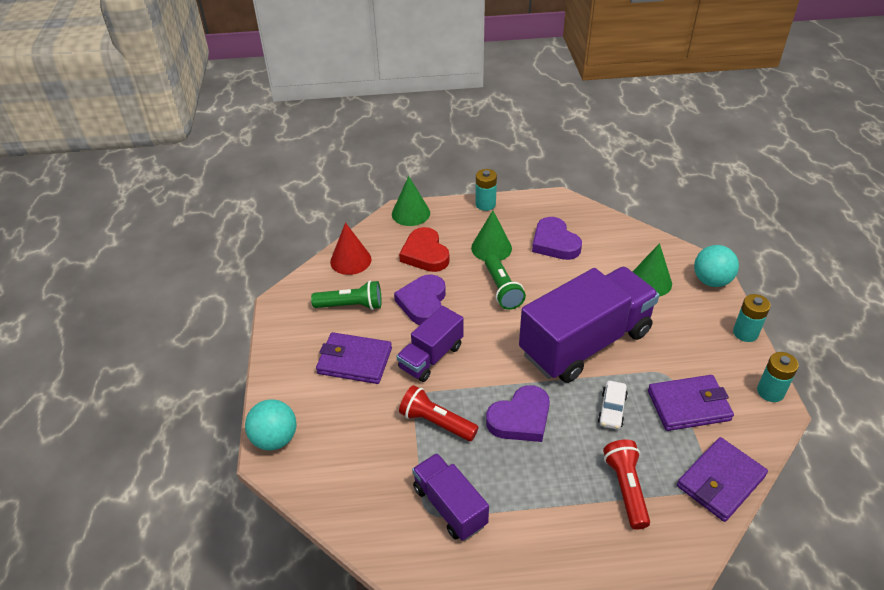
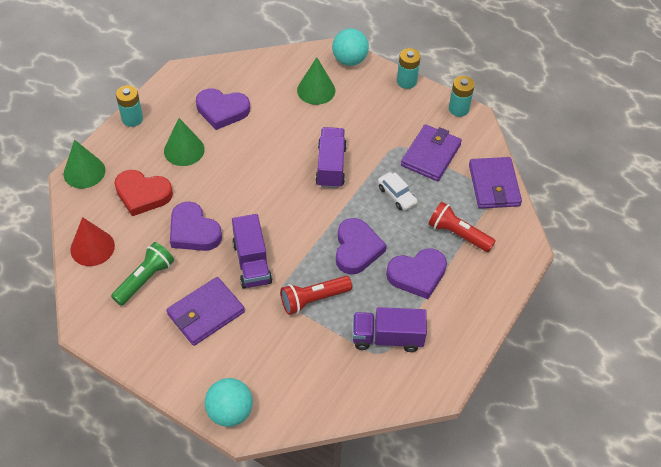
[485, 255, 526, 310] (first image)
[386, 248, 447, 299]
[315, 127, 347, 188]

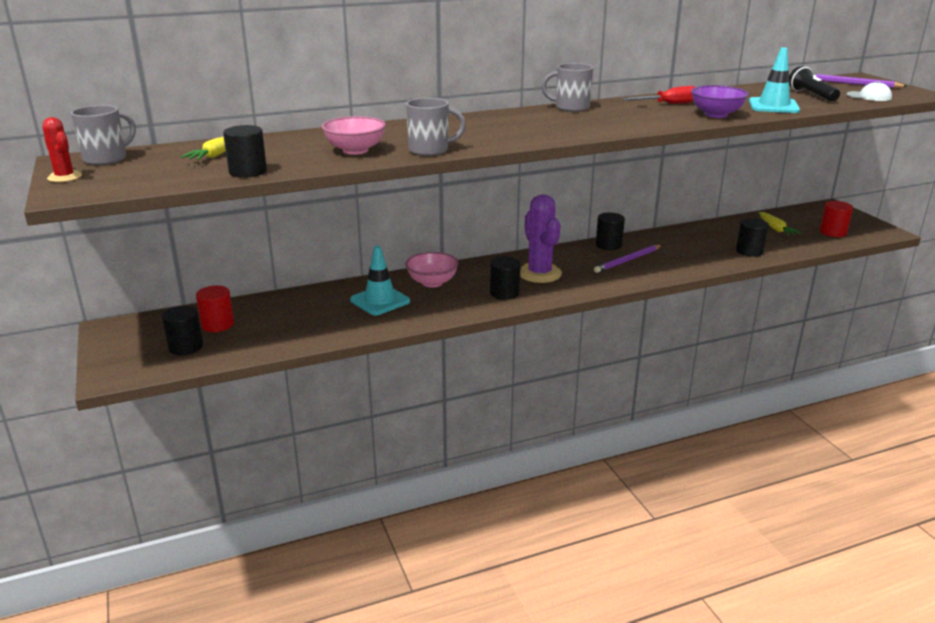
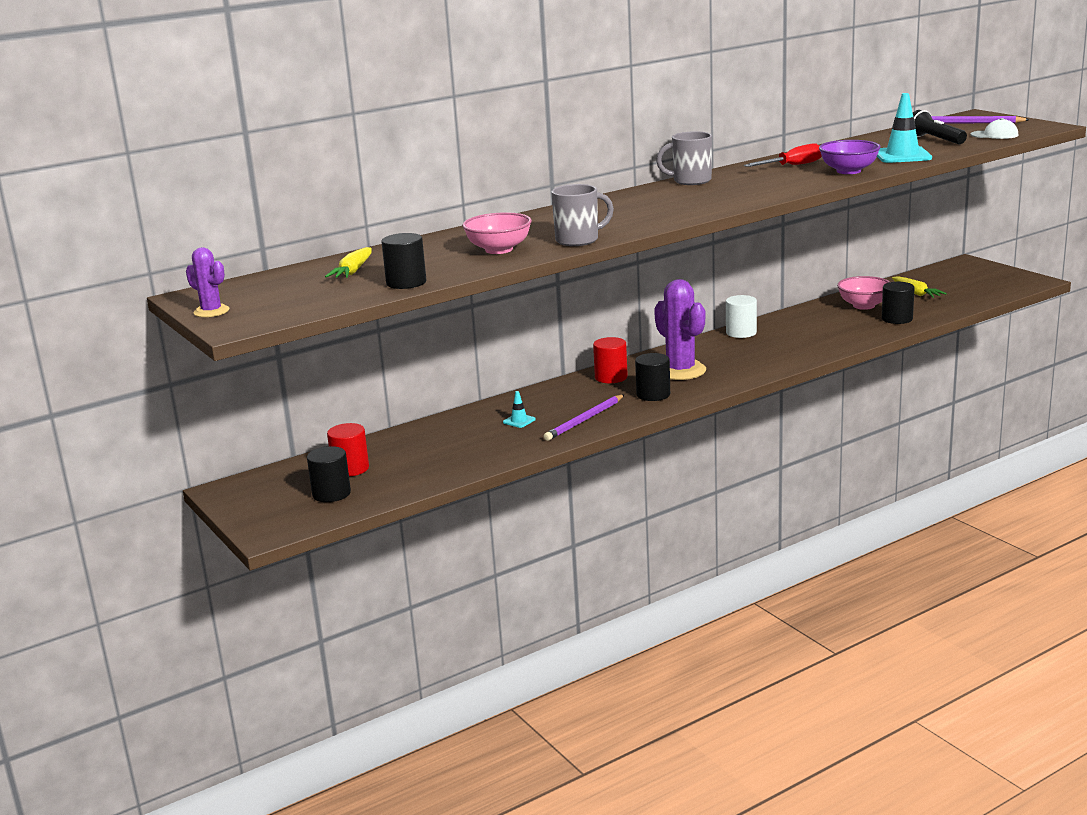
[71, 105, 136, 165] (first image)
[837, 276, 890, 310]
[543, 395, 624, 441]
[593, 337, 628, 383]
[186, 247, 230, 317]
[726, 295, 757, 338]
[503, 391, 536, 428]

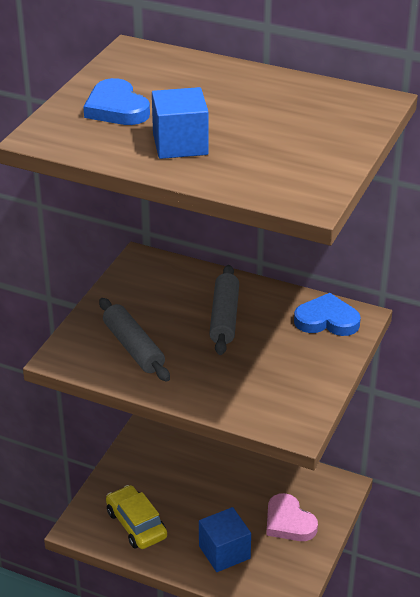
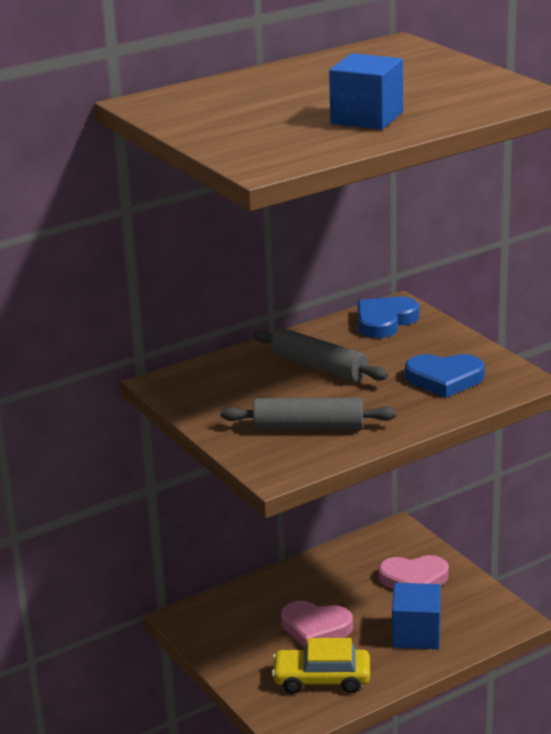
[281, 601, 353, 648]
[405, 354, 485, 398]

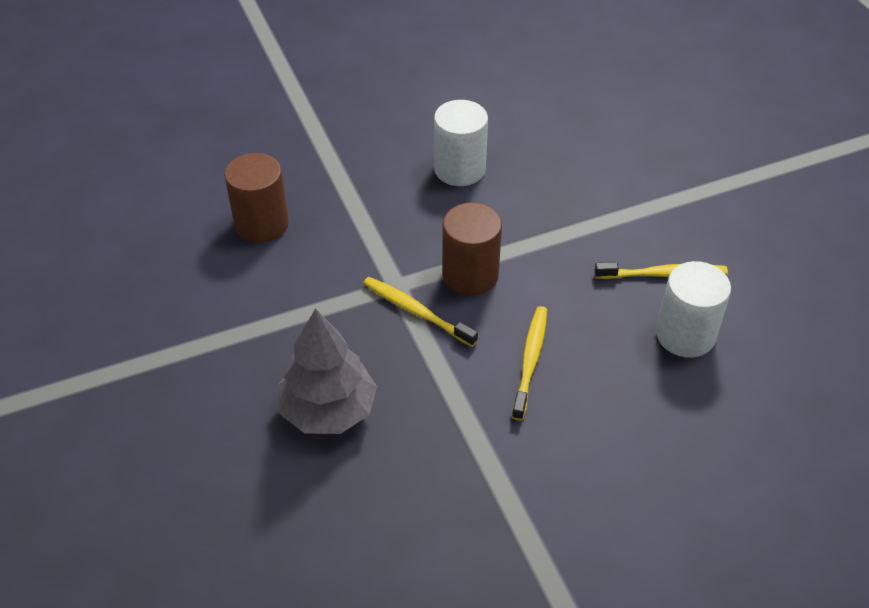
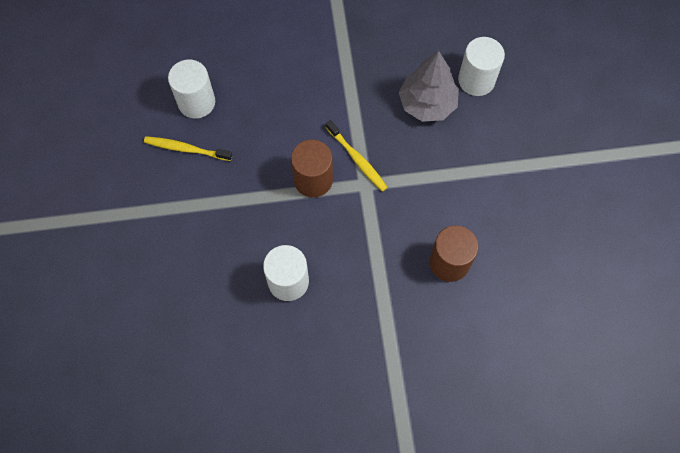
[512, 306, 547, 421] (first image)
[458, 37, 505, 96]

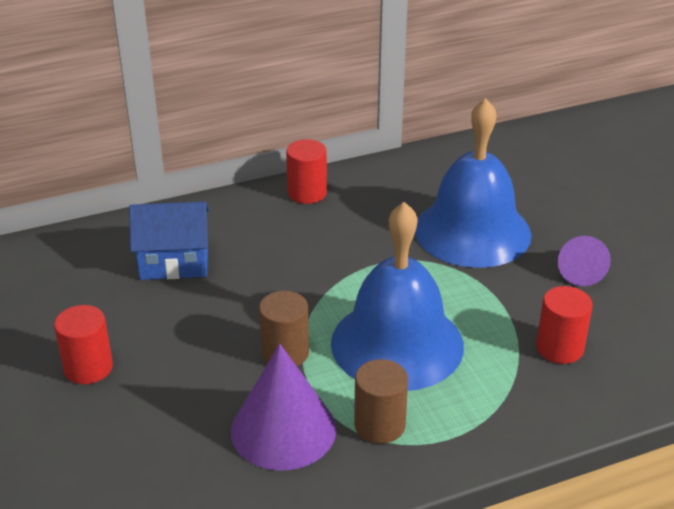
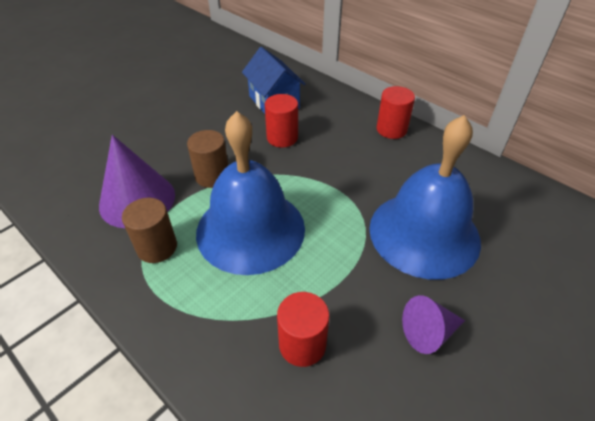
[265, 94, 298, 148]

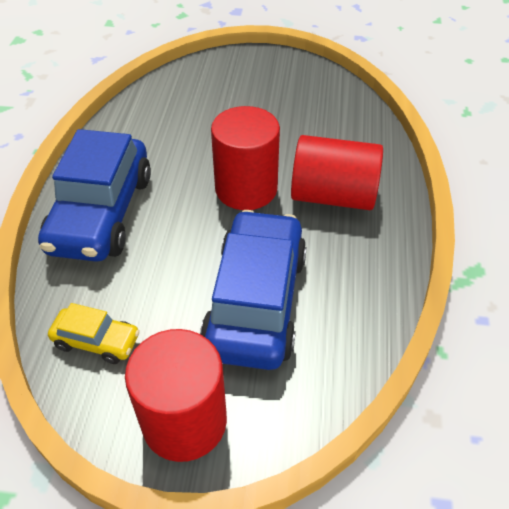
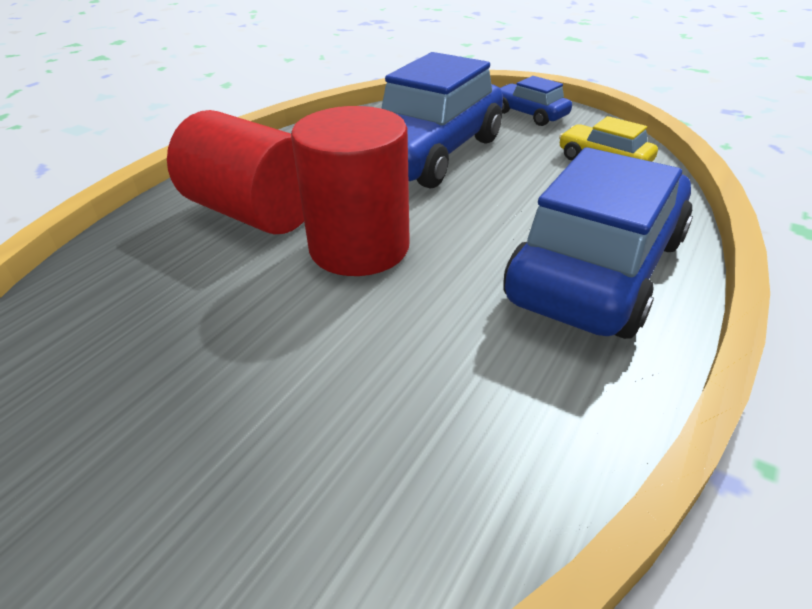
[500, 76, 572, 126]

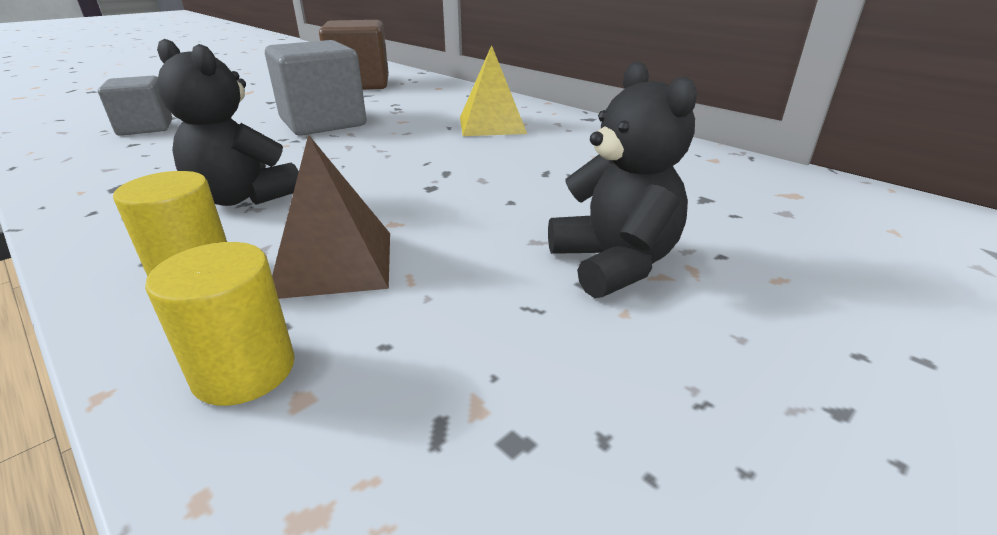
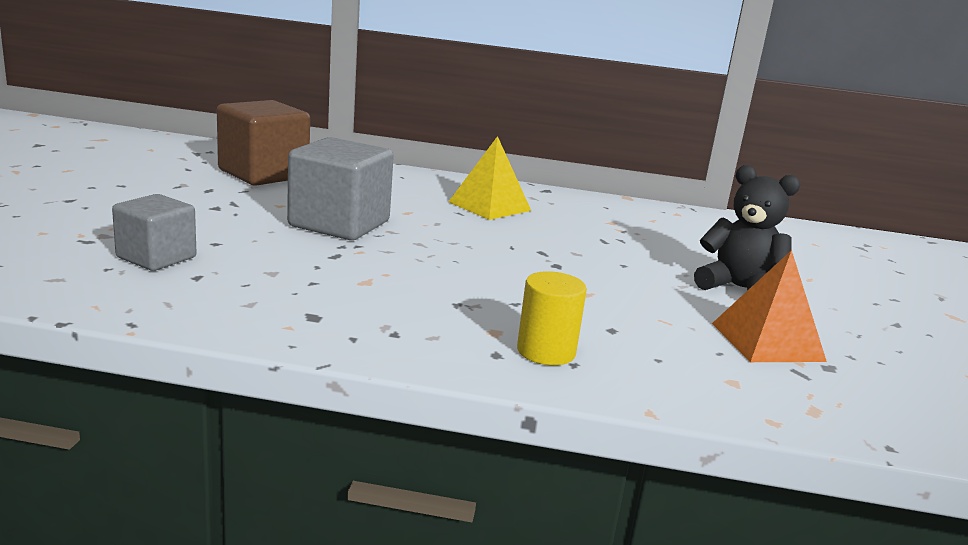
[145, 242, 295, 406] (first image)
[157, 39, 299, 206] (first image)
[272, 134, 390, 299] (first image)
[712, 250, 827, 362]

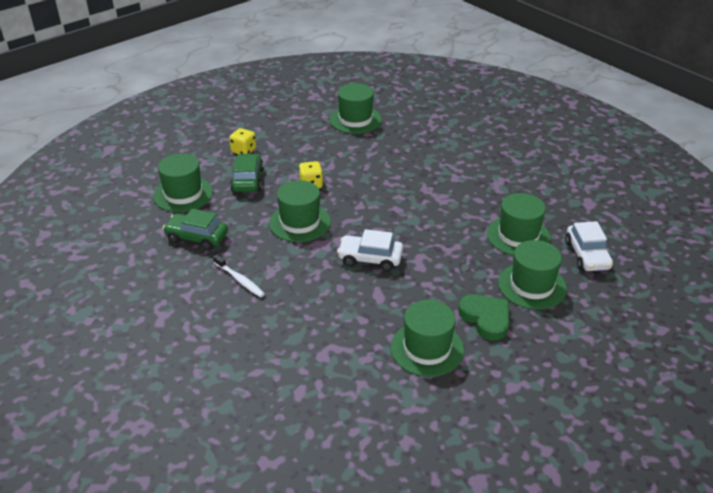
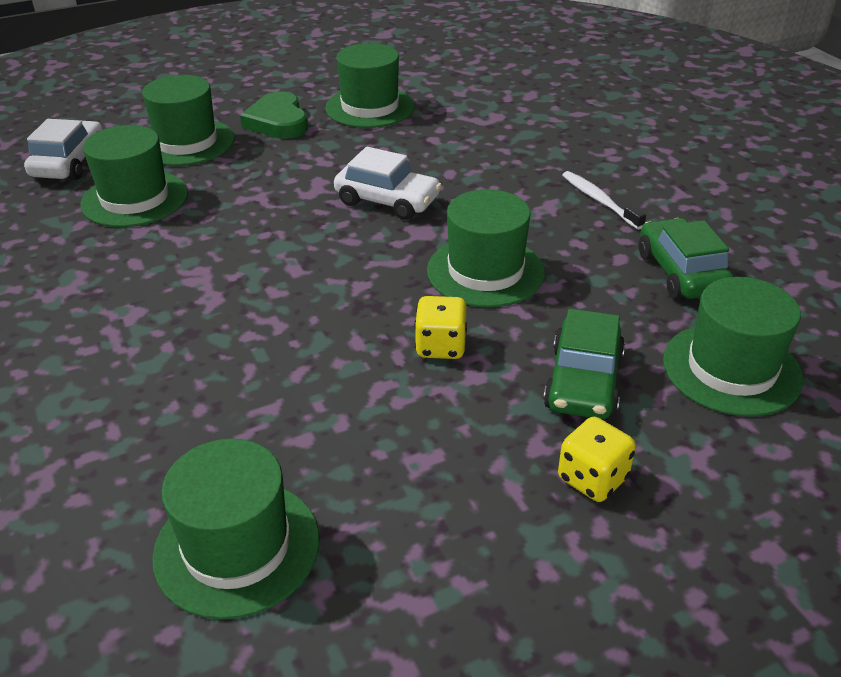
[639, 218, 734, 299]

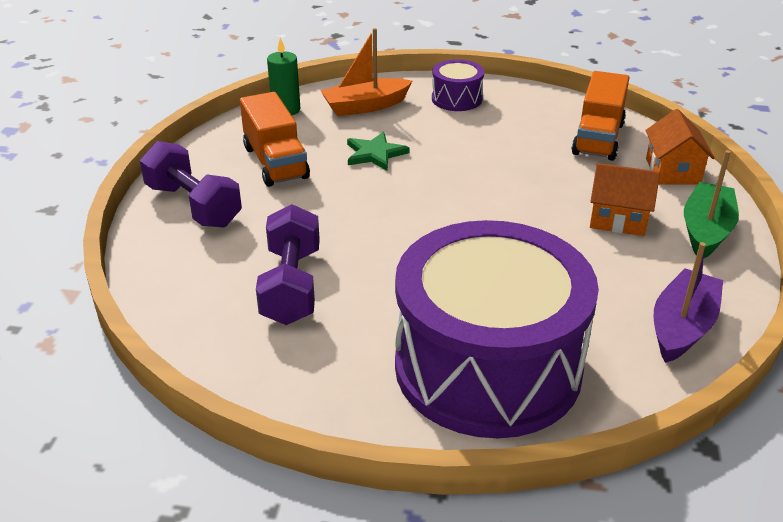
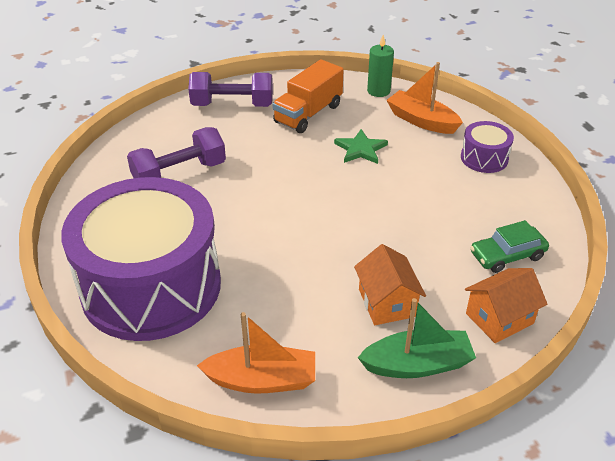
[470, 220, 549, 273]
[197, 312, 315, 394]
[188, 72, 273, 107]

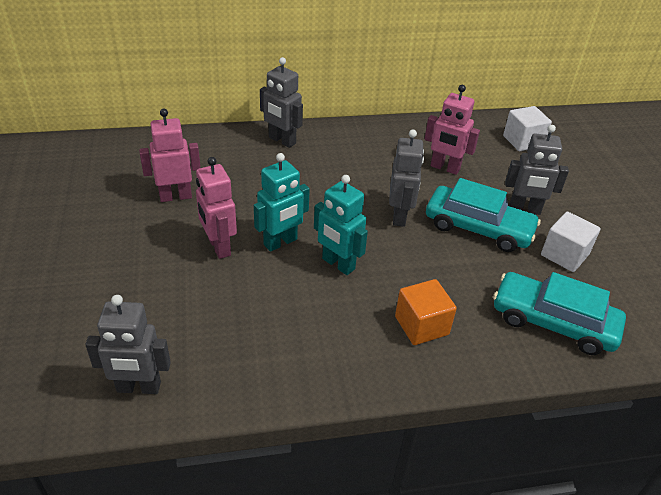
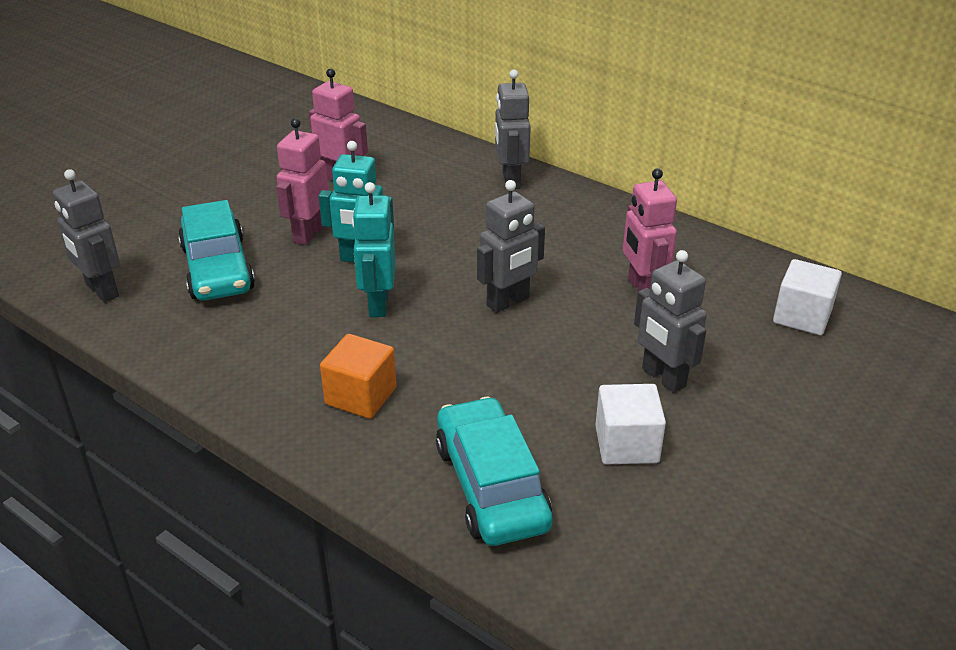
[178, 200, 255, 301]

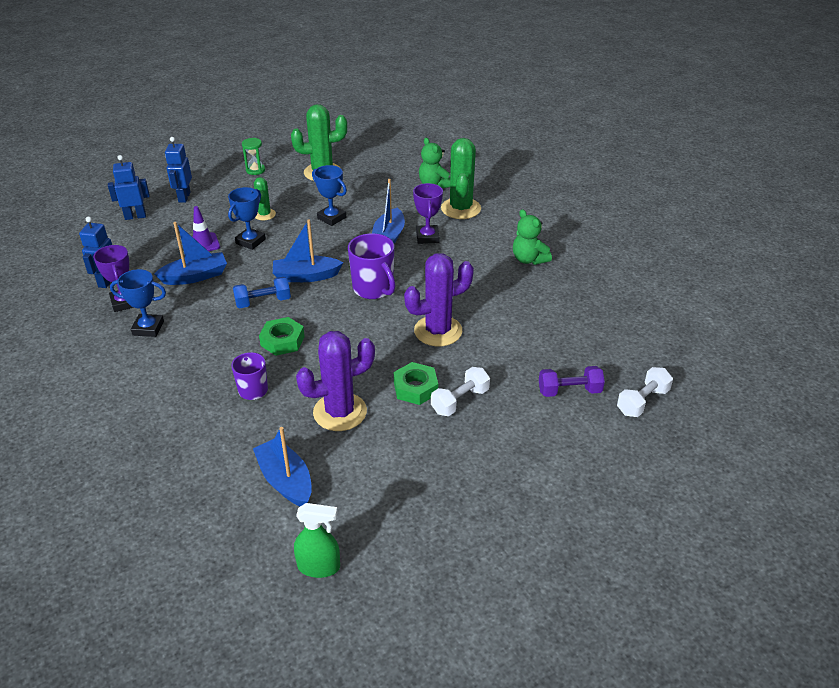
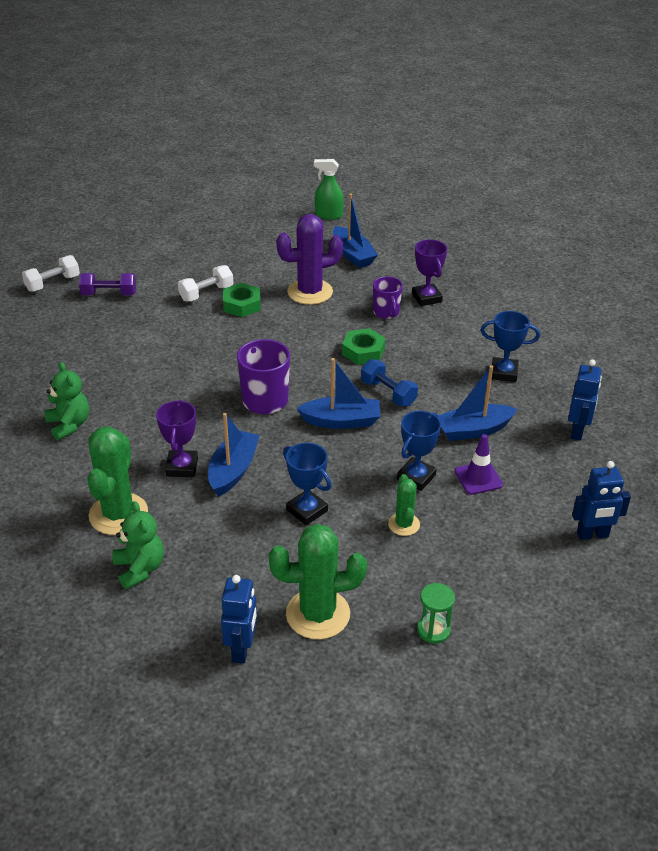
[404, 254, 474, 346] (first image)
[412, 239, 447, 306]
[221, 575, 257, 664]
[361, 359, 418, 406]

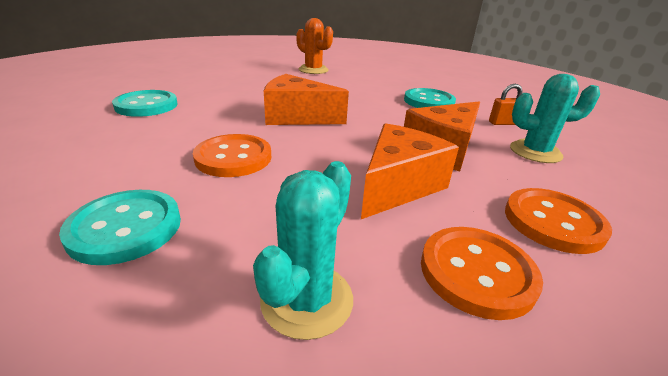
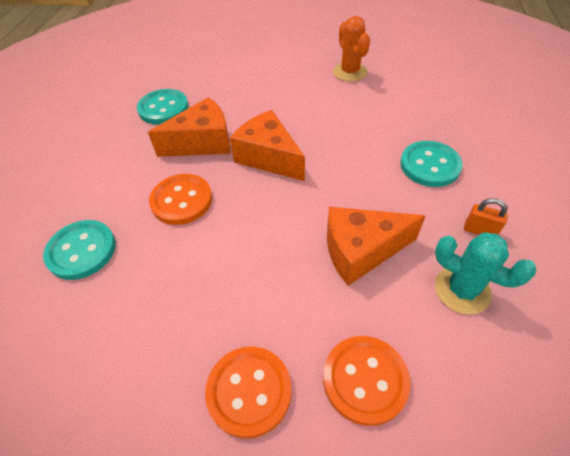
[253, 161, 353, 340] (first image)
[148, 97, 231, 157]

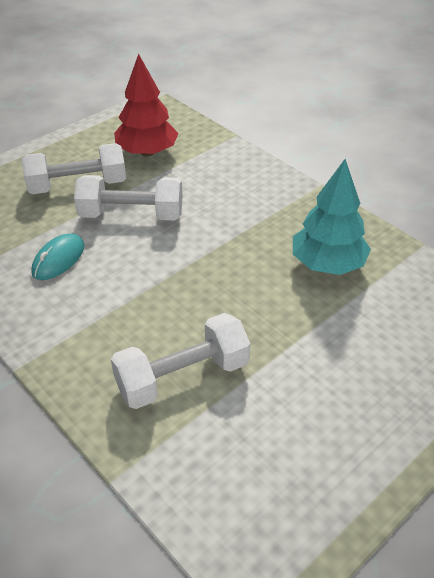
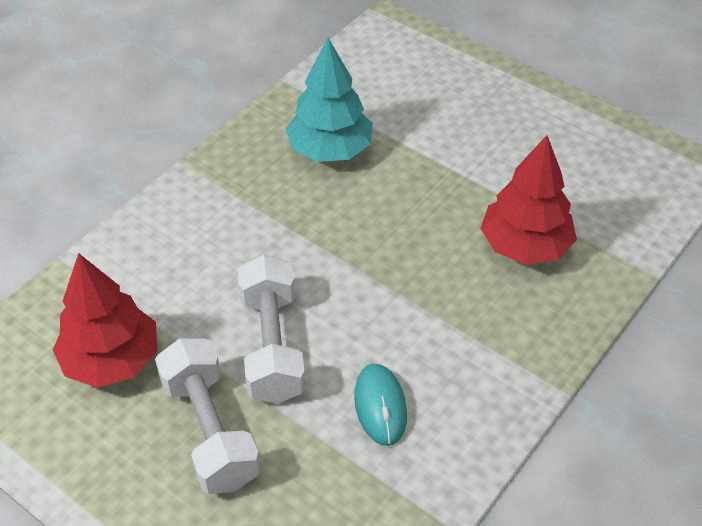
[480, 135, 577, 265]
[354, 364, 407, 446]

